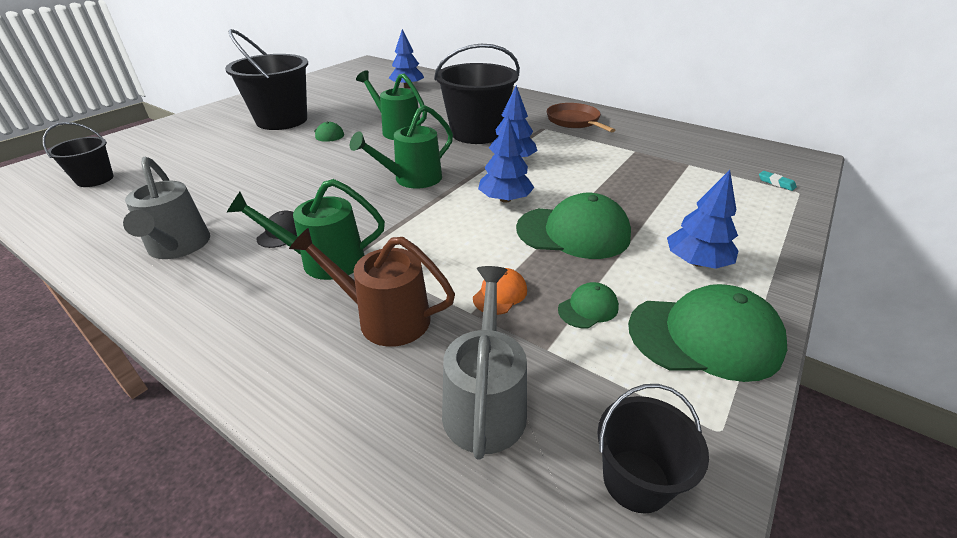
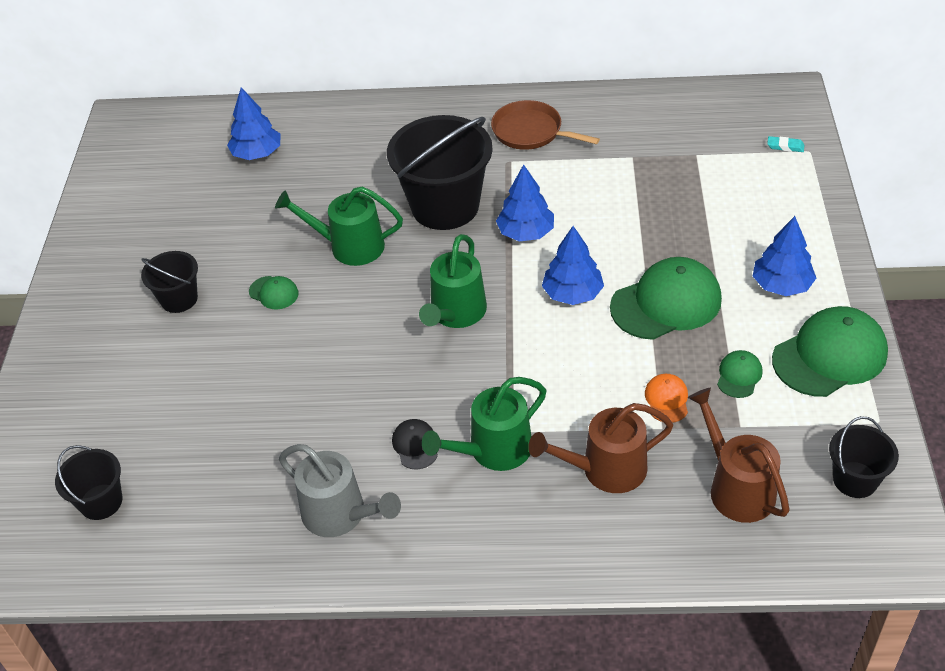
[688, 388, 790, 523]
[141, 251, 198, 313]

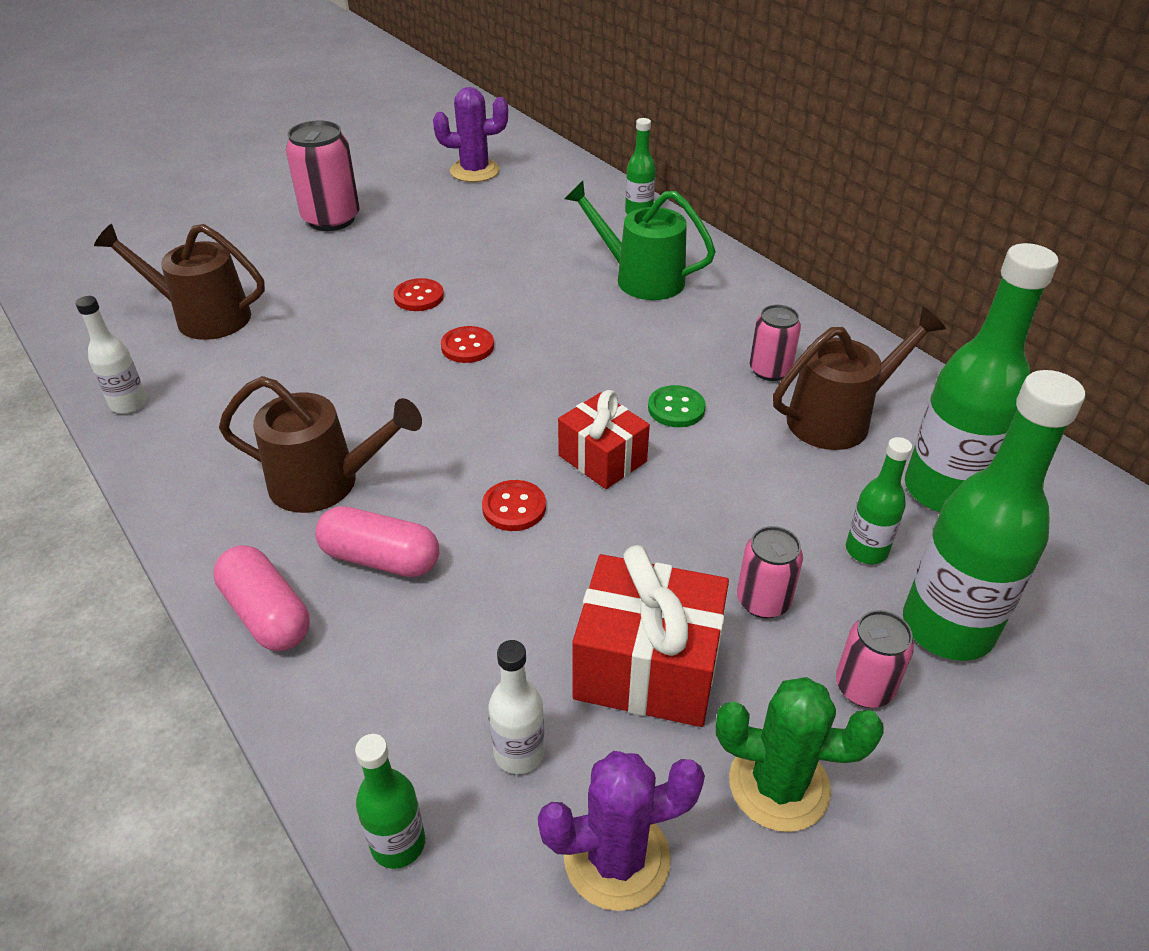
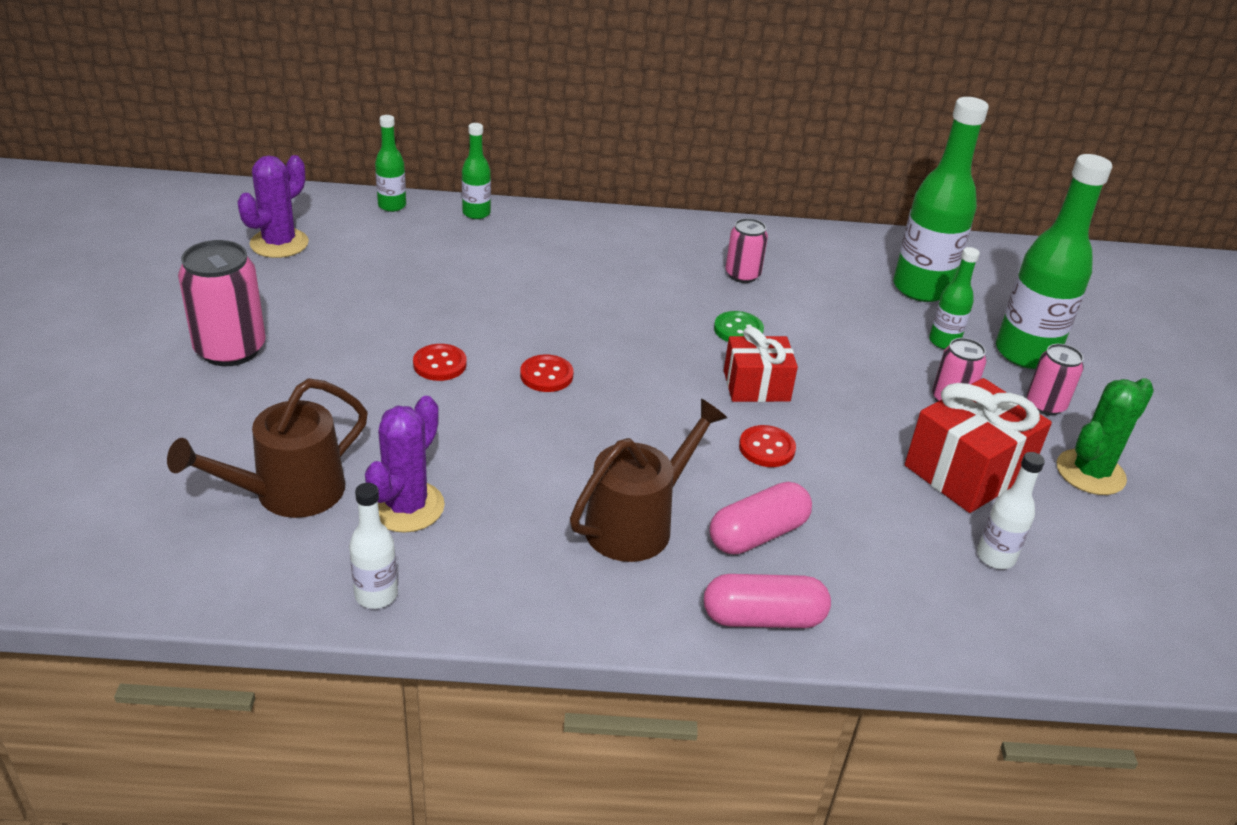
[564, 181, 716, 300] (first image)
[773, 307, 946, 450] (first image)
[375, 115, 406, 212]
[365, 396, 445, 533]

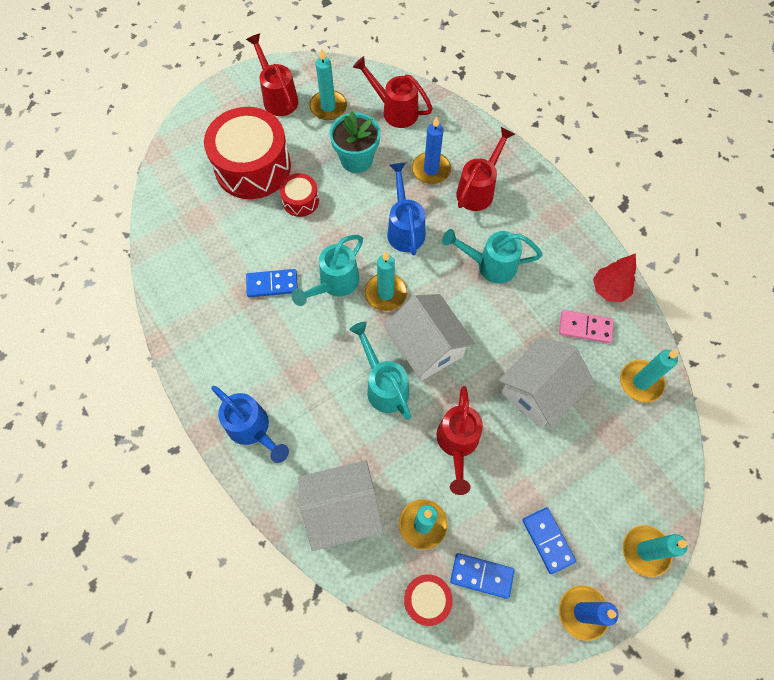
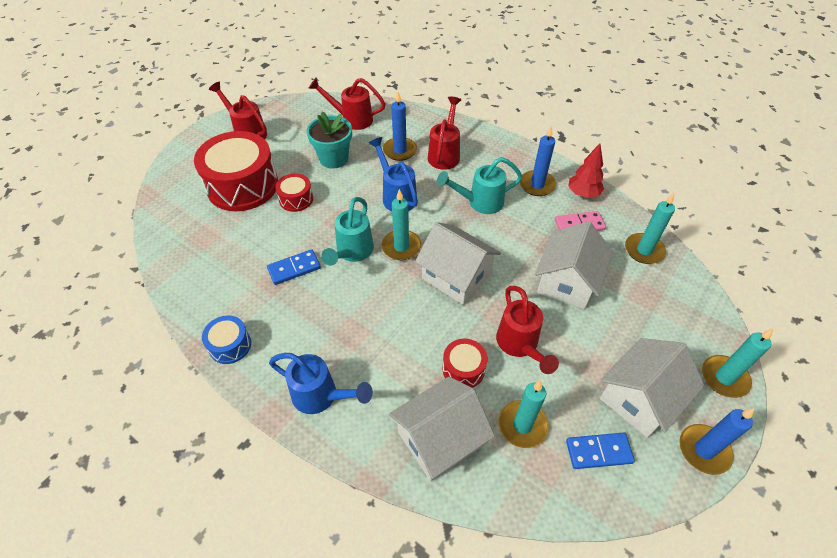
[309, 48, 347, 120] (first image)
[350, 322, 411, 420] (first image)
[202, 315, 251, 364]
[520, 125, 556, 196]
[442, 339, 487, 388]
[600, 338, 705, 438]

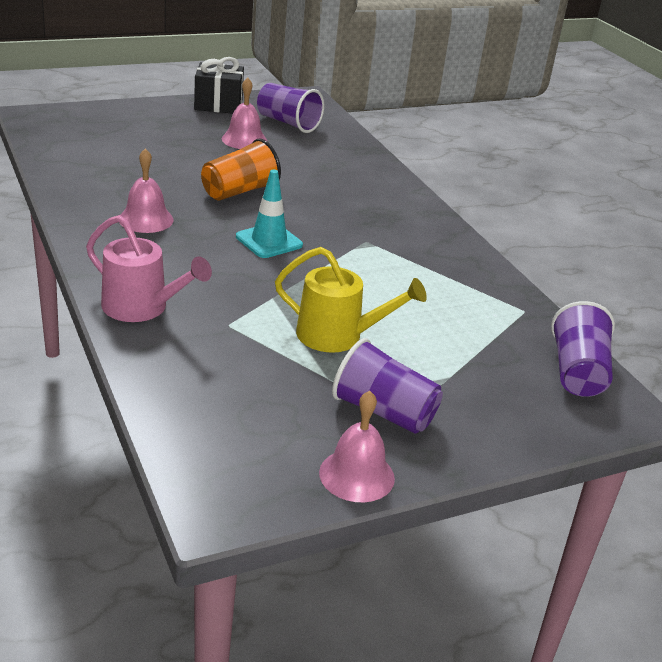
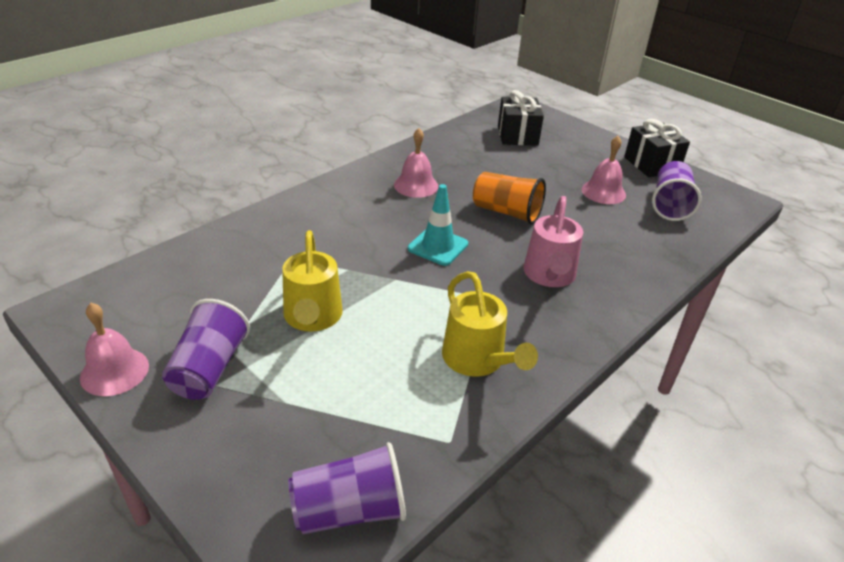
[442, 271, 538, 377]
[498, 90, 544, 146]
[523, 196, 583, 287]

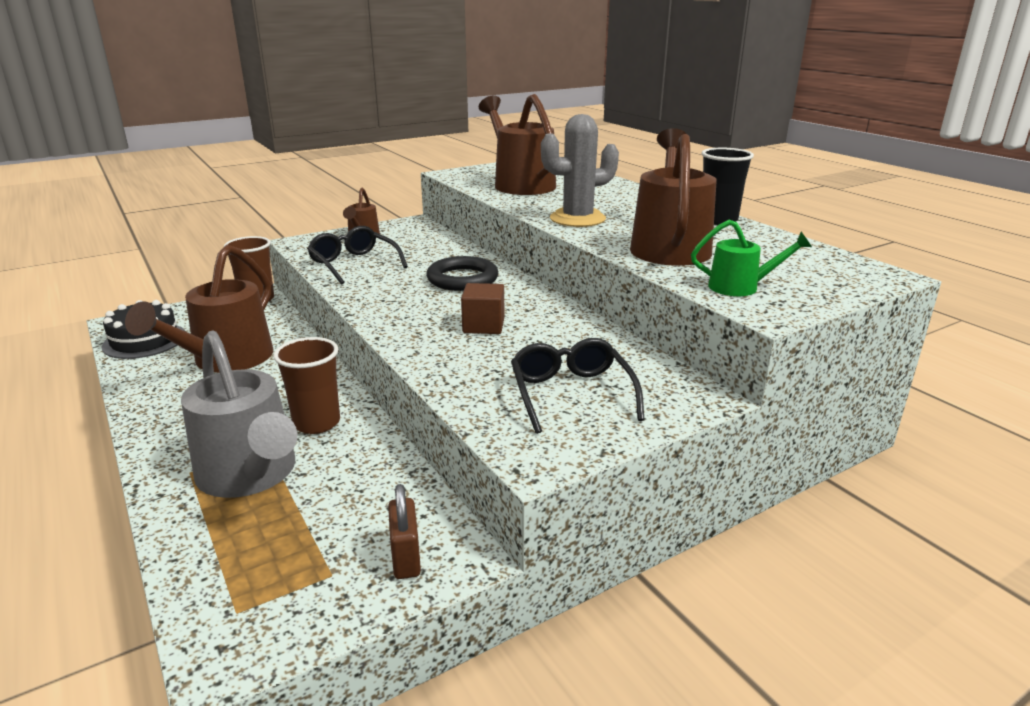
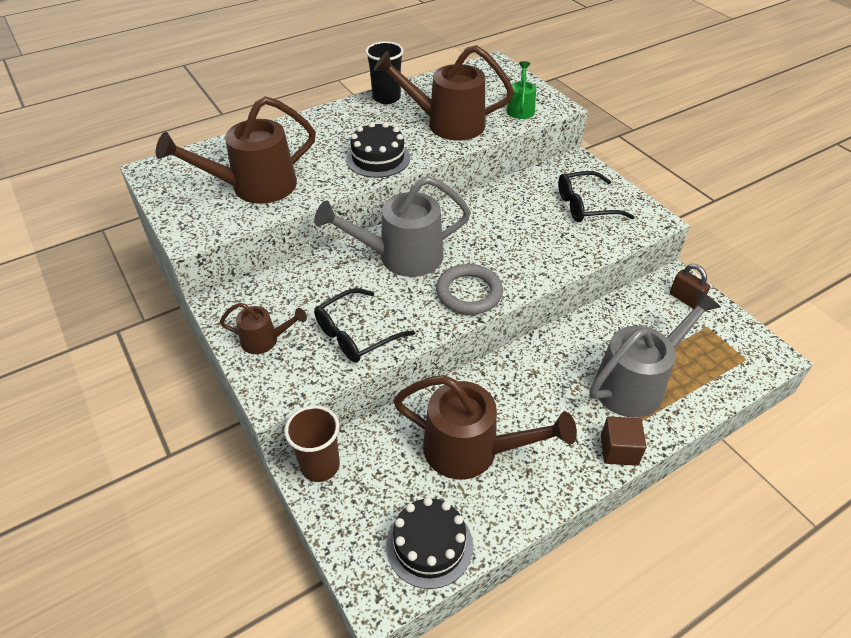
[273, 337, 340, 434] (first image)
[436, 264, 503, 315]
[601, 416, 647, 466]
[314, 176, 471, 277]
[346, 122, 410, 178]
[670, 264, 710, 309]

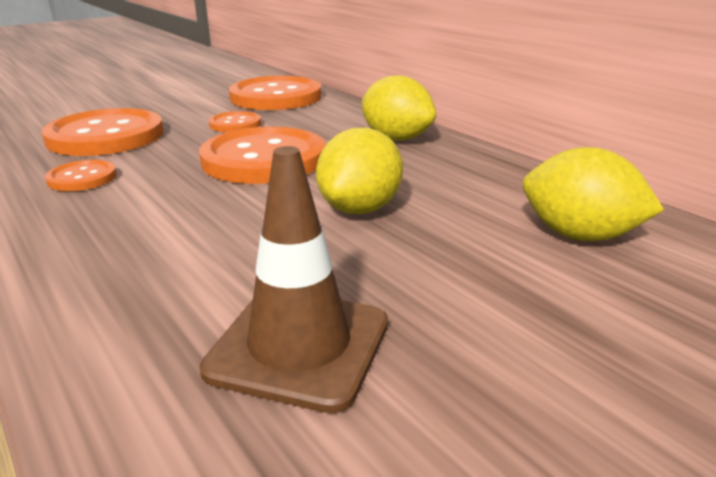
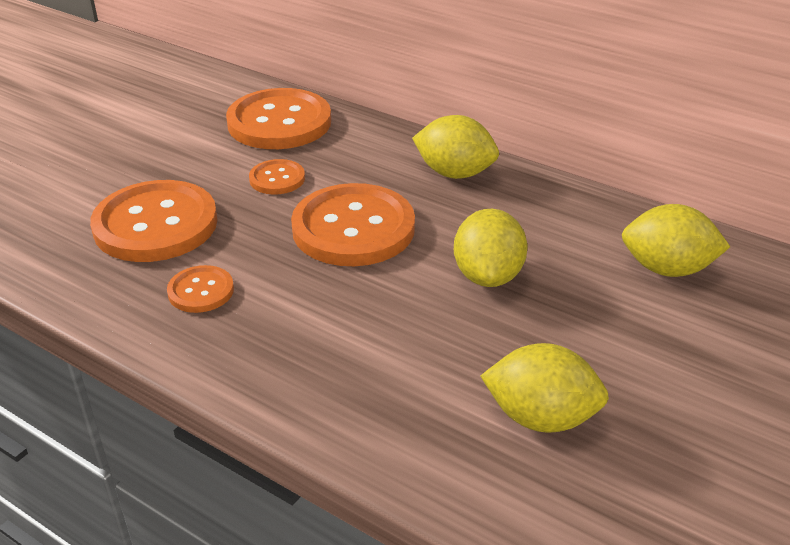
[481, 343, 609, 433]

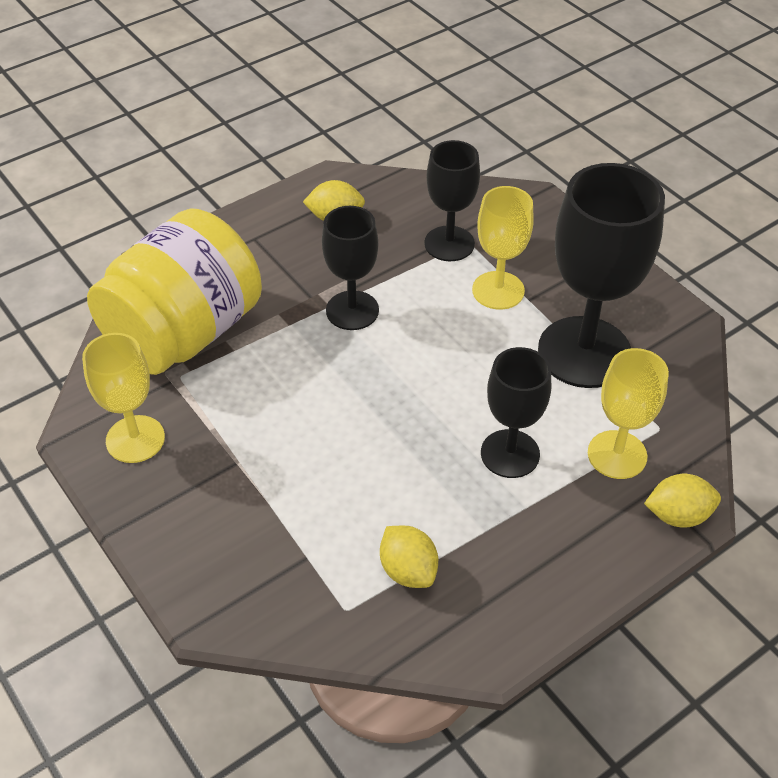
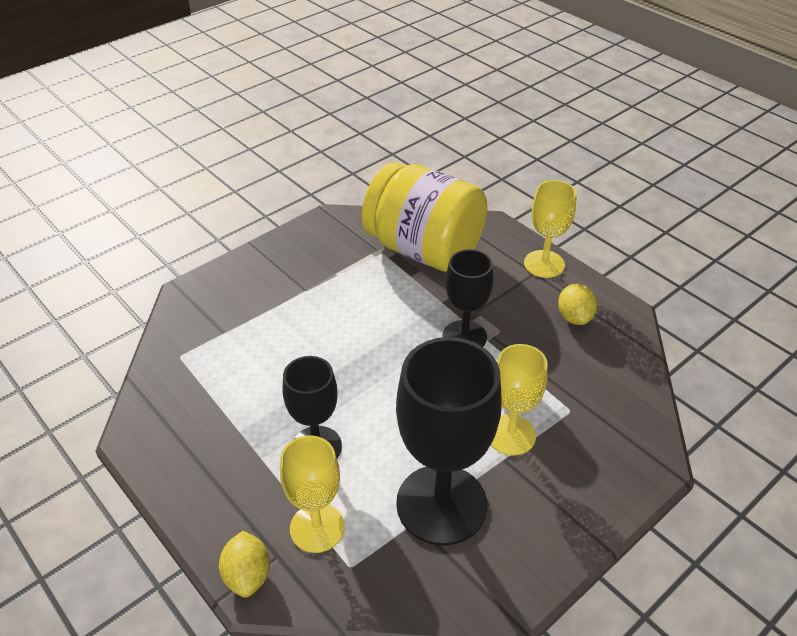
[380, 526, 438, 588] (first image)
[424, 140, 480, 261] (first image)
[524, 180, 577, 278]

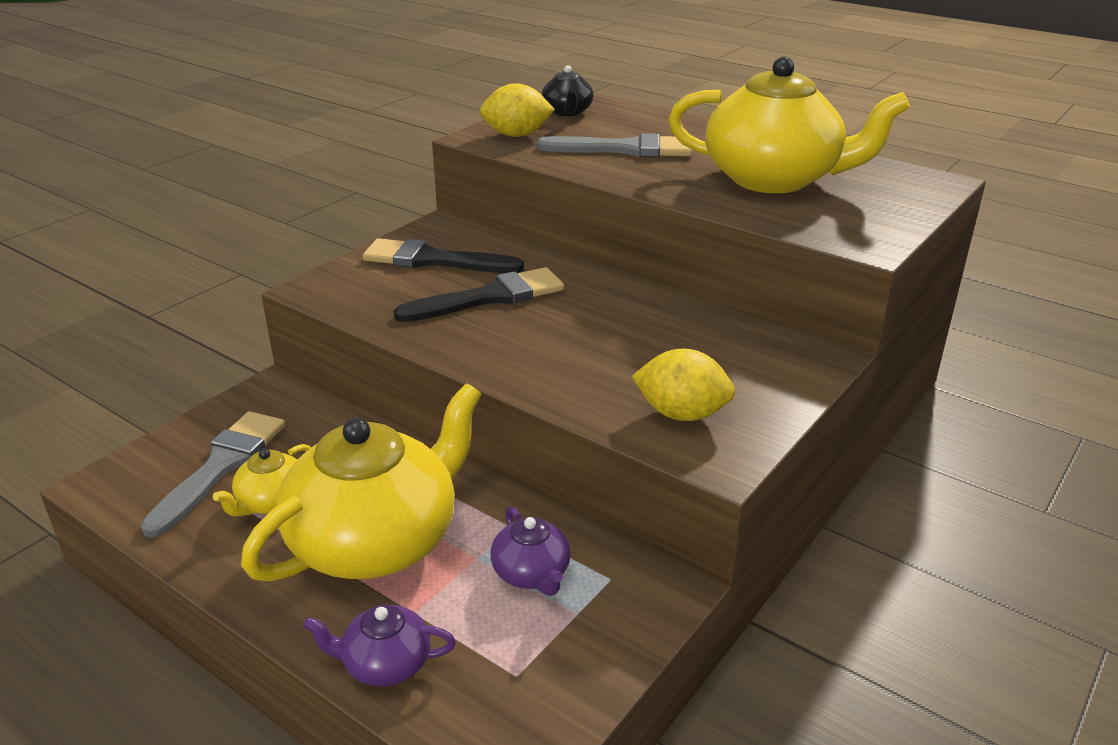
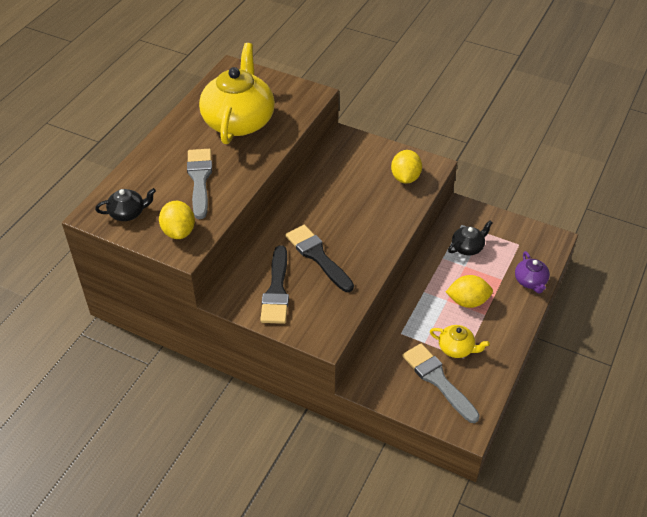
[446, 275, 493, 308]
[448, 220, 493, 255]
[402, 344, 480, 423]

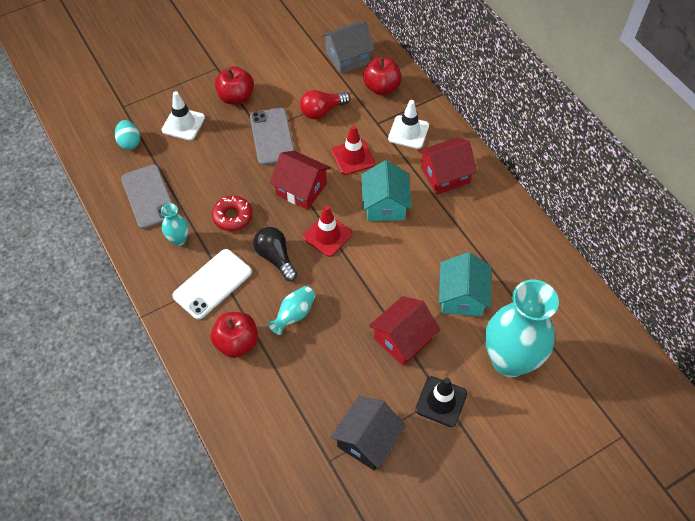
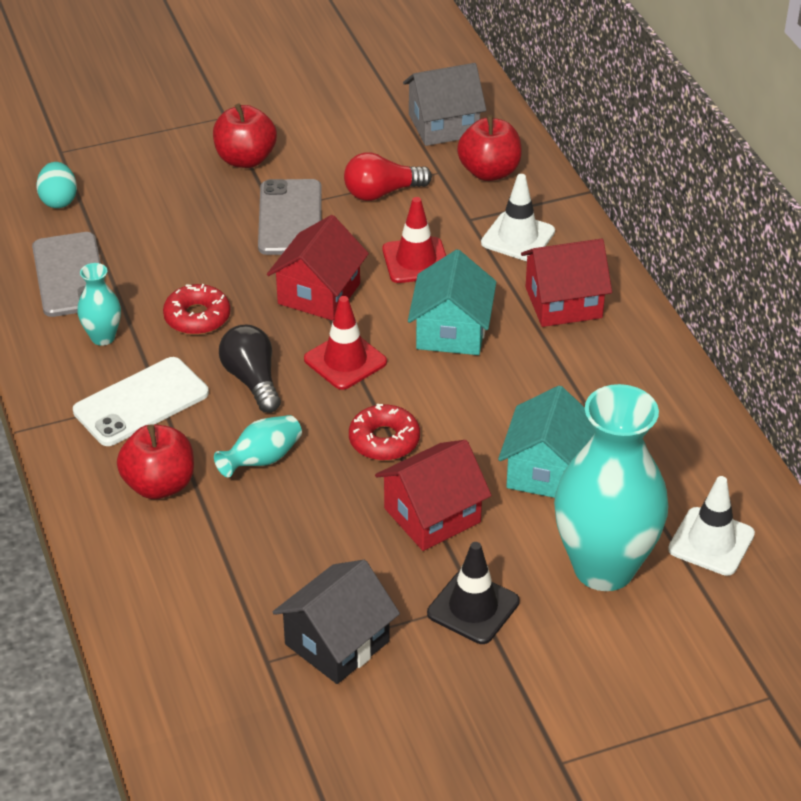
[349, 404, 420, 461]
[668, 476, 755, 576]
[267, 215, 369, 321]

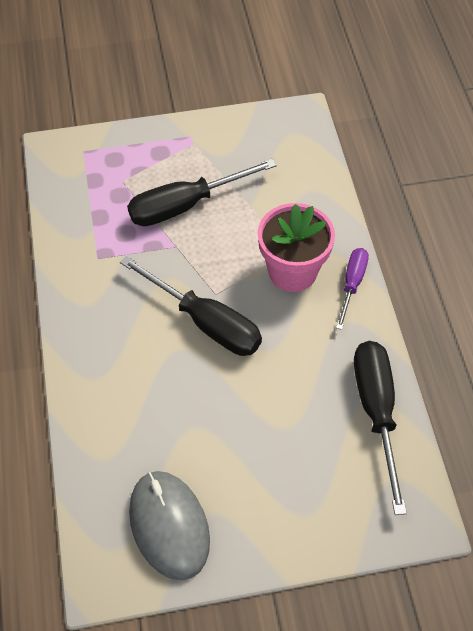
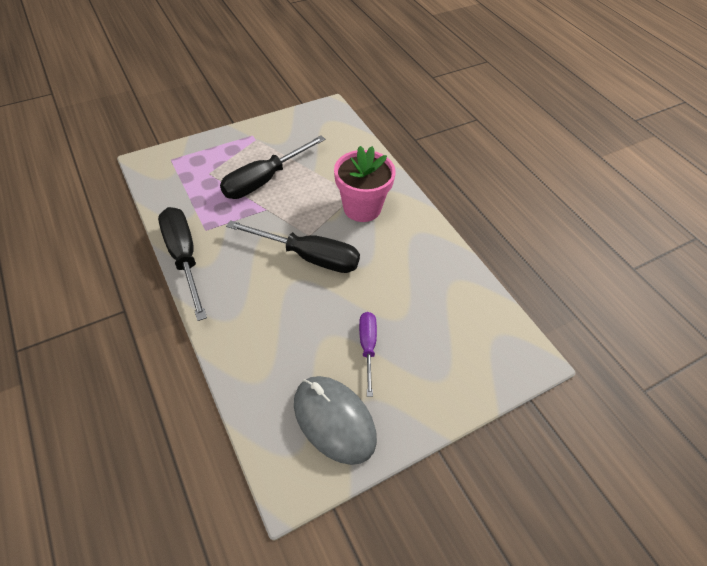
[359, 312, 377, 397]
[158, 207, 207, 321]

